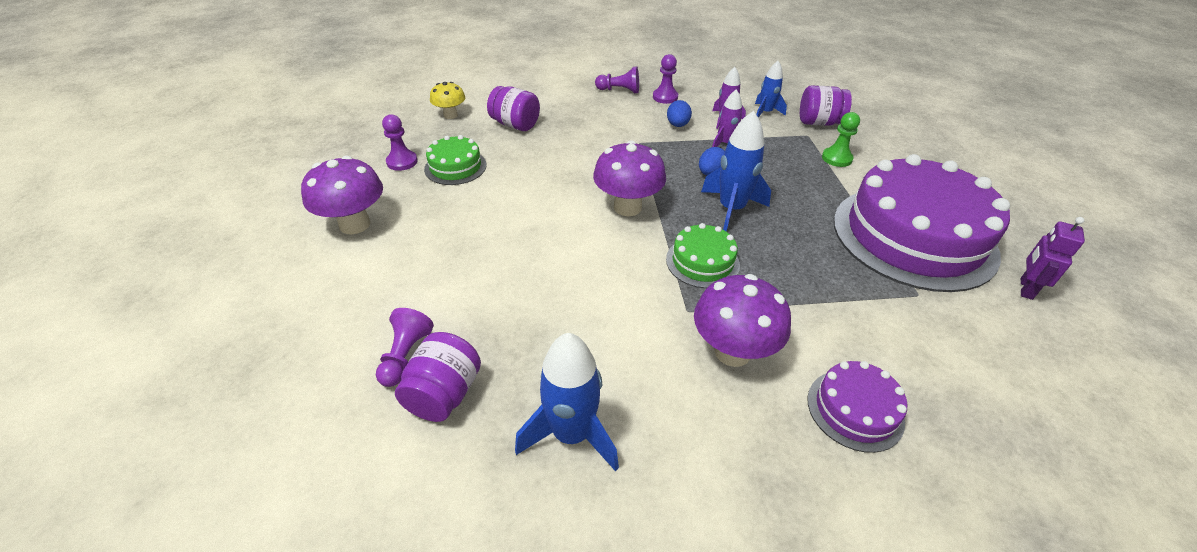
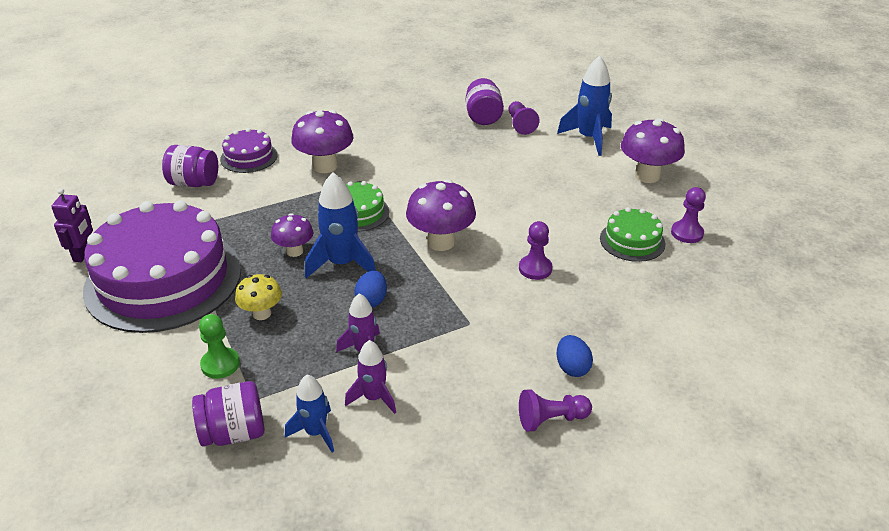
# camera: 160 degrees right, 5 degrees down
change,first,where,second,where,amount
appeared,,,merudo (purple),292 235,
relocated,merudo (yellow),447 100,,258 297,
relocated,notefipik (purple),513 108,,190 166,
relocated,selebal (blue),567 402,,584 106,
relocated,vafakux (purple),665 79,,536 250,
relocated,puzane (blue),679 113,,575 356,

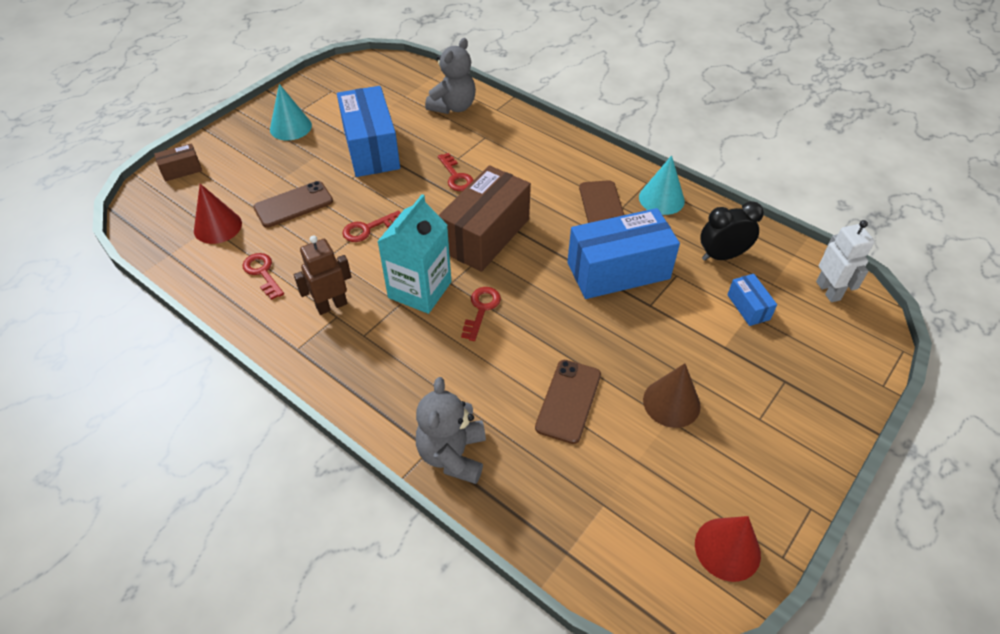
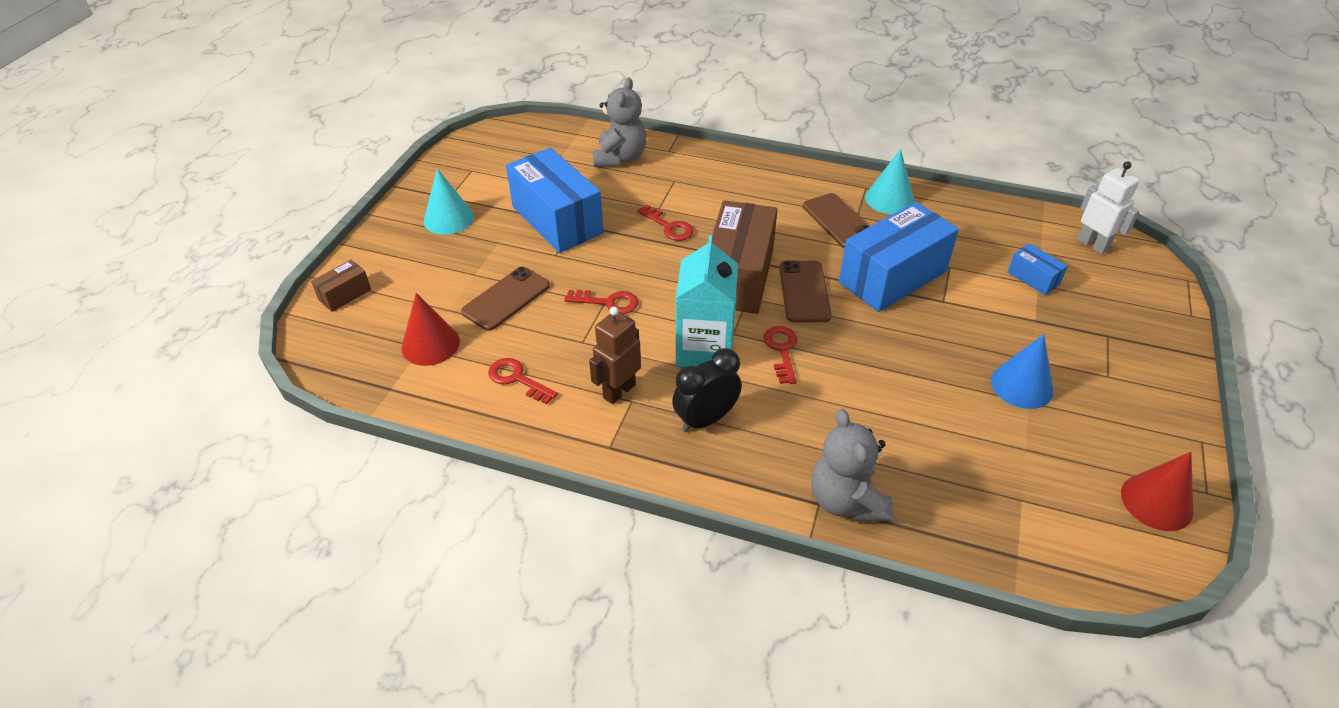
# camera: 20 degrees left, 5 degrees down
change,first,where,second,where,amount
relocated,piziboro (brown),568 402,,805 292,
relocated,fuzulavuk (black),732 231,,707 390,
colour,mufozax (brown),672 395,mufozax (blue),1022 371,
spun,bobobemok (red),371 226,,601 302,120 degrees counterclockwise

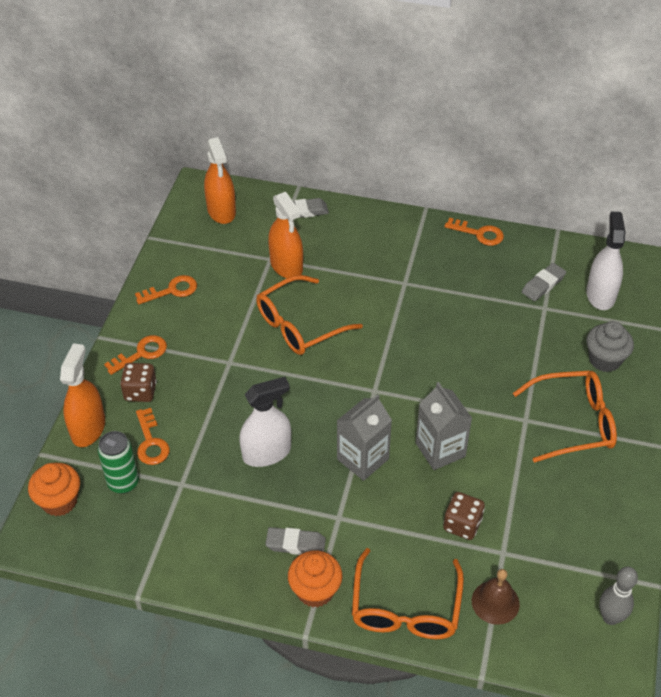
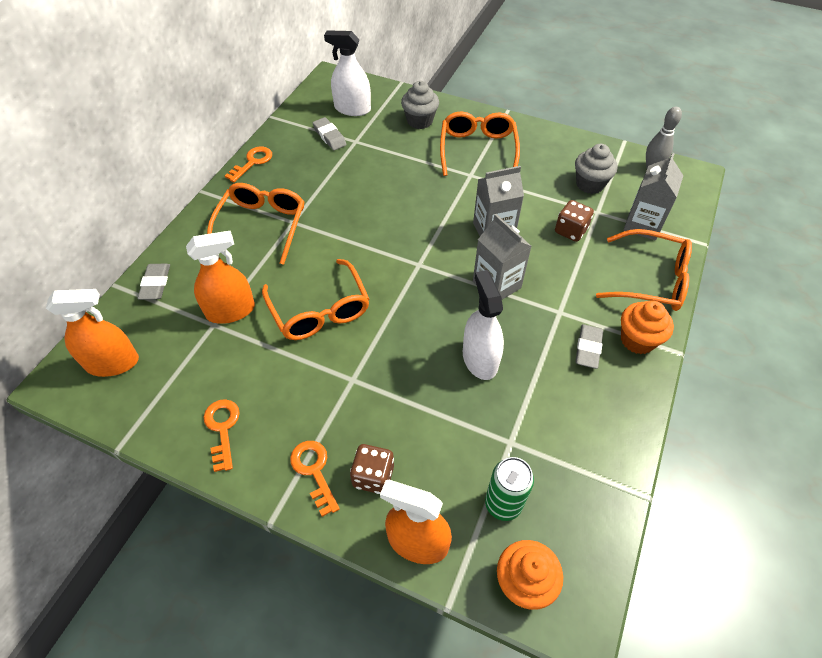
# camera: 80 degrees left, 5 degrees up
change,first,where,second,where,amount
missing,bobobemok (orange),153 436,,,
appeared,,,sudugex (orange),255 224,
appeared,,,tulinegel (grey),596 169,
exchanged,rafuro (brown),496 597,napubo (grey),653 196,

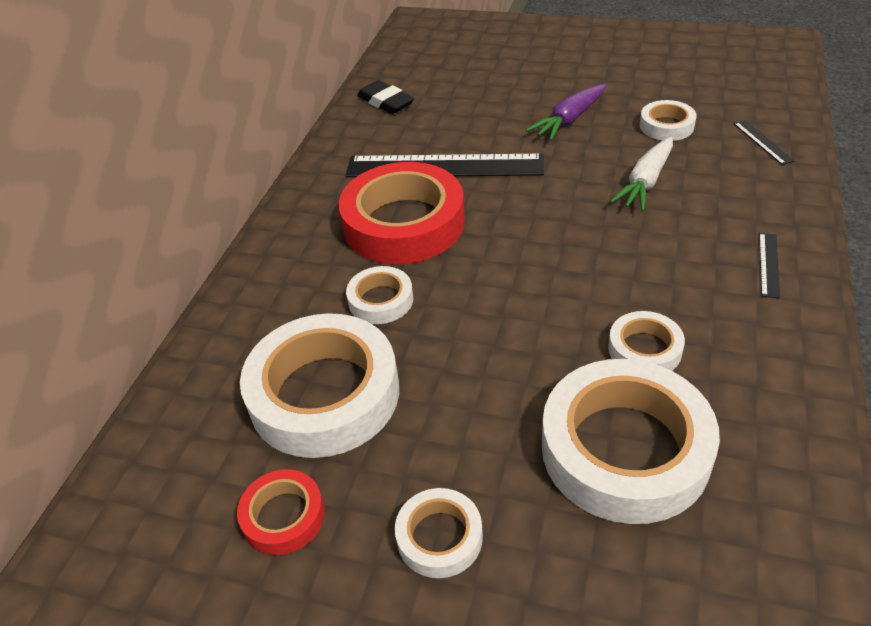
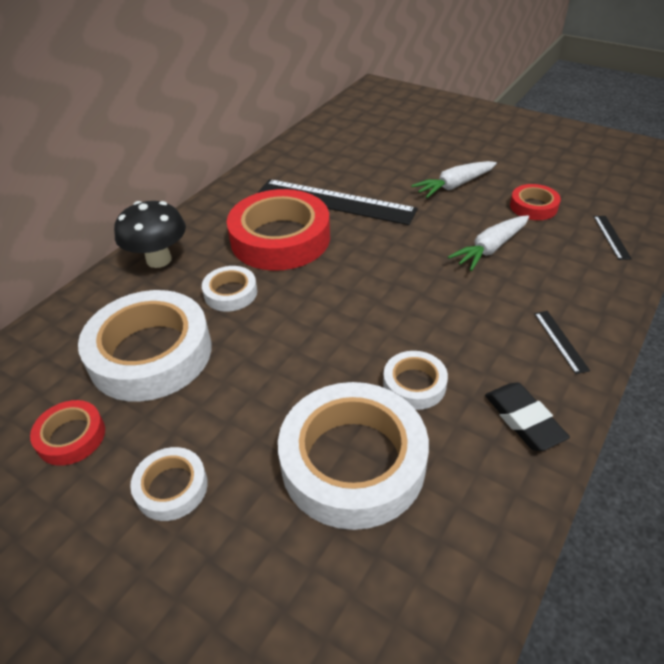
# camera: 15 degrees right, 0 degrees up
change,first,where,second,where,amount
appeared,,,merudo (black),150 234,
relocated,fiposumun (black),385 97,,527 417,
colour,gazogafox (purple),566 112,gazogafox (white),454 179,
colour,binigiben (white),668 120,binigiben (red),535 202,
spun,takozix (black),769 266,,562 342,45 degrees counterclockwise

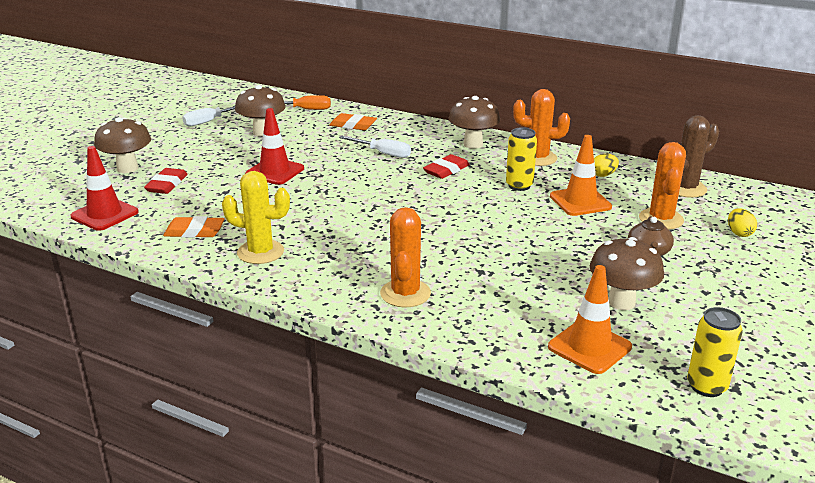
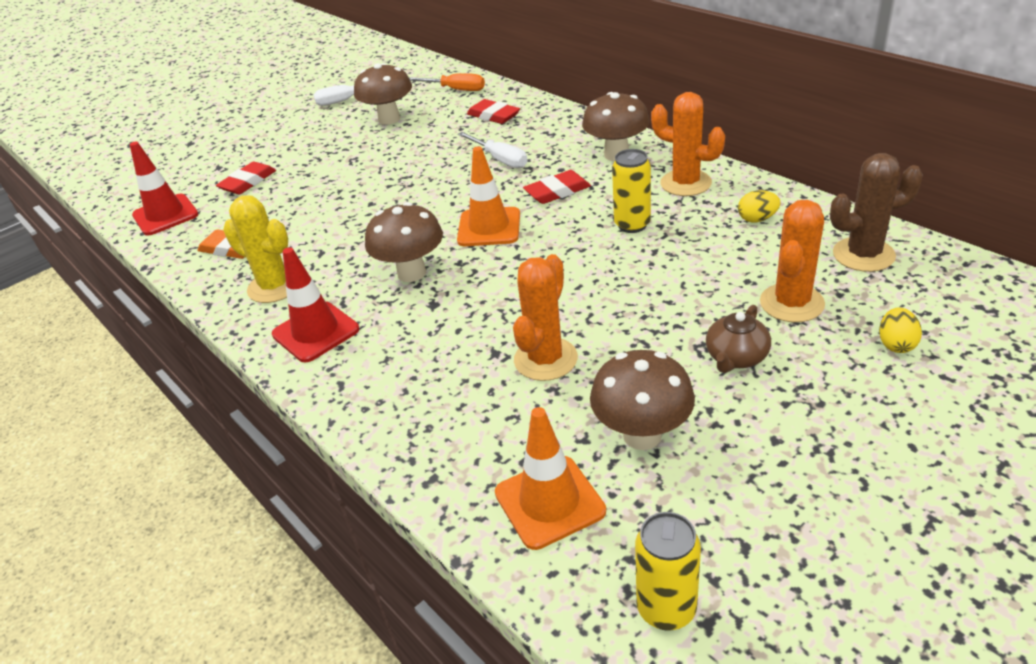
# camera: 25 degrees right, 10 degrees up
change,first,where,second,where,amount
relocated,merudo (brown),122 145,,404 242,
relocated,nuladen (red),274 146,,315 305,
relocated,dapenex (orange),405 257,,545 317,
relocated,nuladen (orange),581 175,,488 196,
colour,fiposumun (orange),353 121,fiposumun (red),493 111,

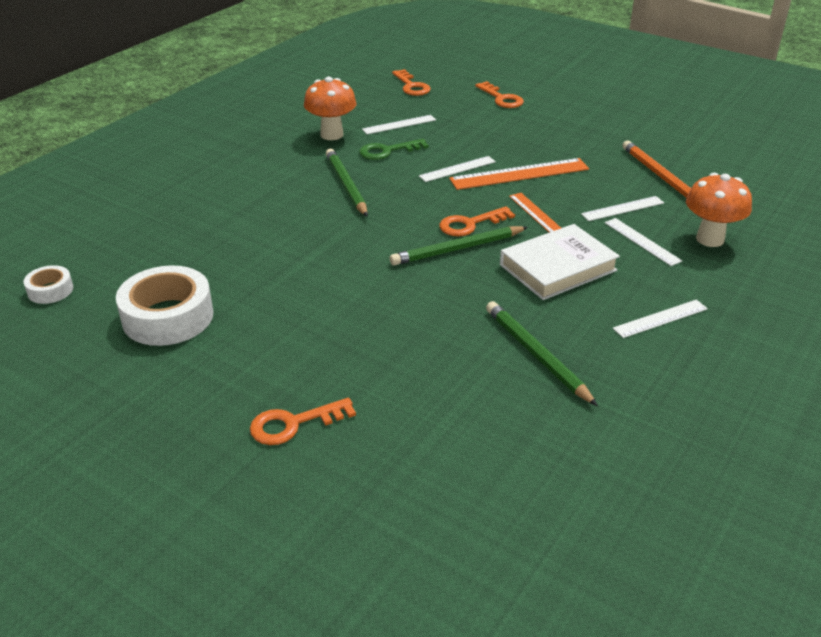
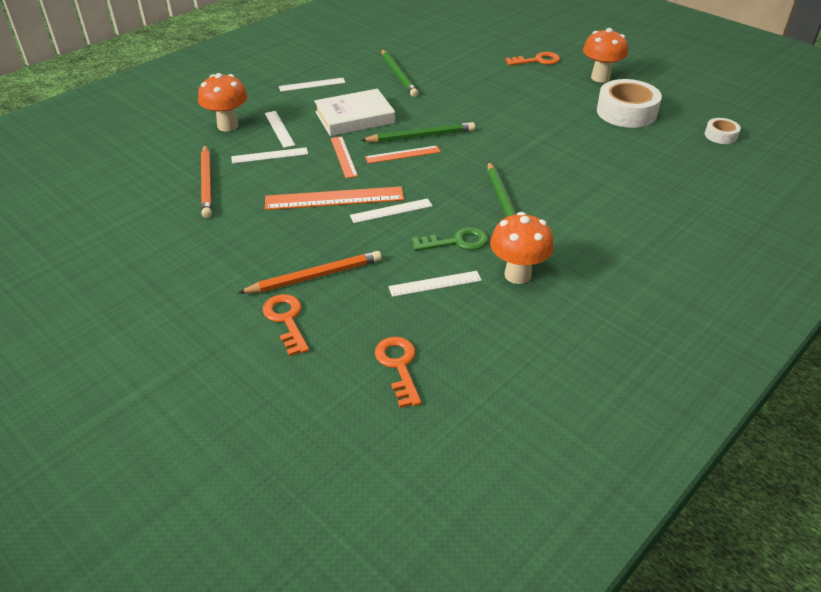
# camera: 170 degrees left, 5 degrees up
change,first,where,second,where,amount
appeared,,,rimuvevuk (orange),310 272,
appeared,,,merudo (orange),605 55,
exchanged,bobobemok (orange),477 221,takozix (orange),403 155,

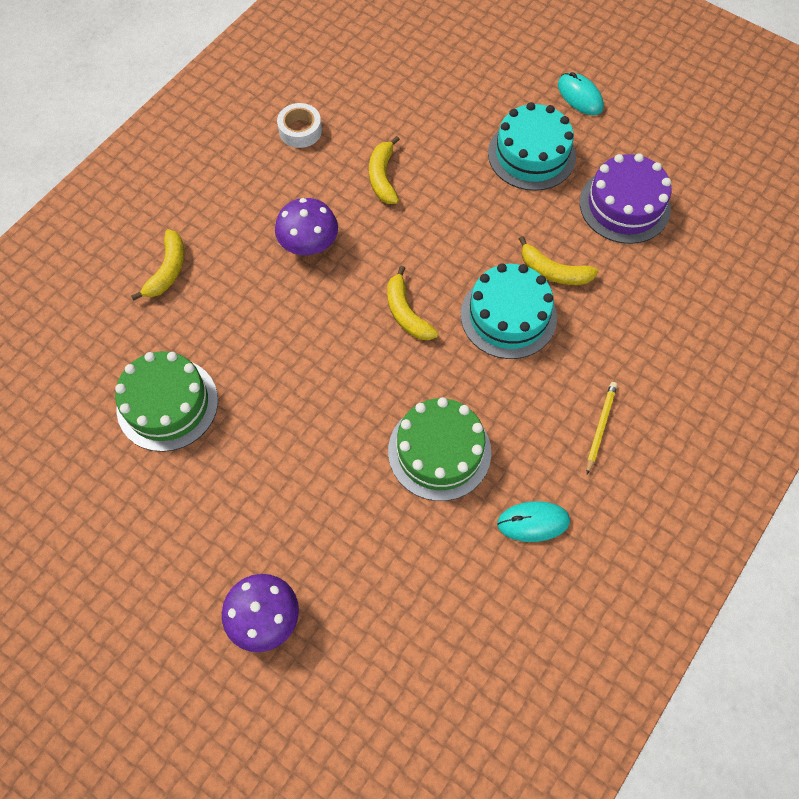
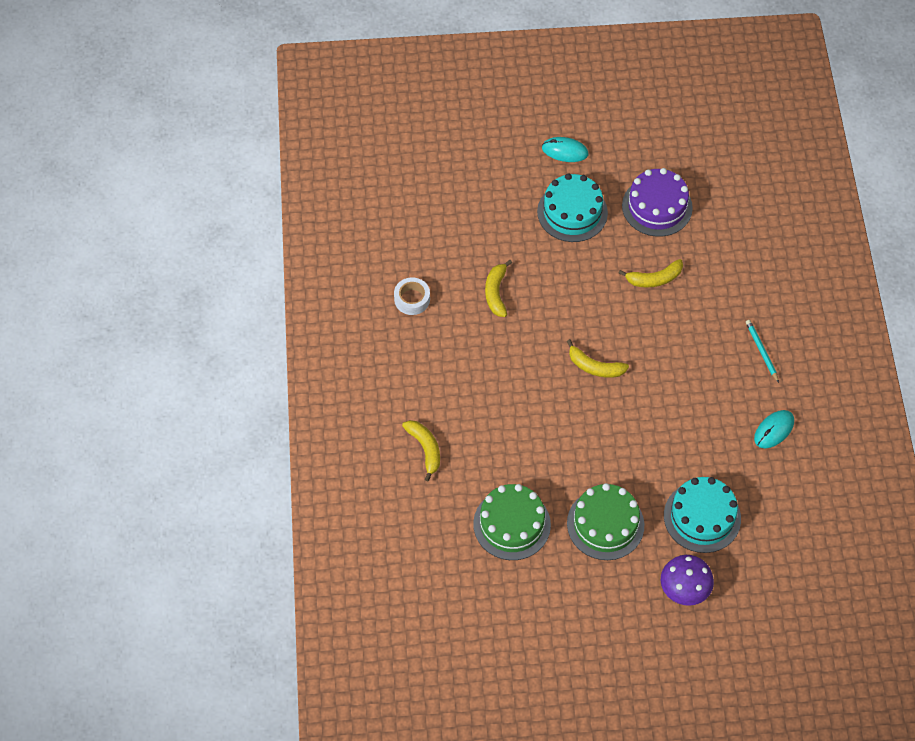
# camera: 40 degrees left, 5 degrees down
change,first,where,second,where,amount
missing,merudo (purple),306 226,,,
relocated,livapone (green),439 449,,605 521,
relocated,livapone (turquoise),509 311,,702 515,
colour,rimuvevuk (yellow),602 428,rimuvevuk (turquoise),762 351,
spun,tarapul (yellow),384 170,,498 288,45 degrees clockwise

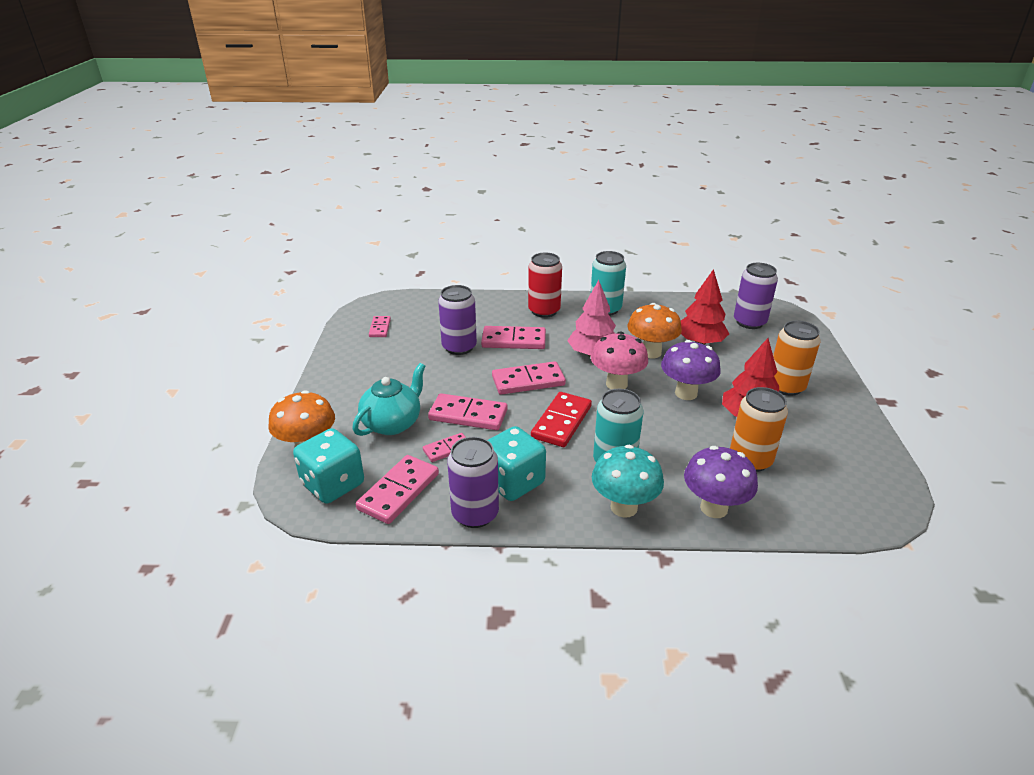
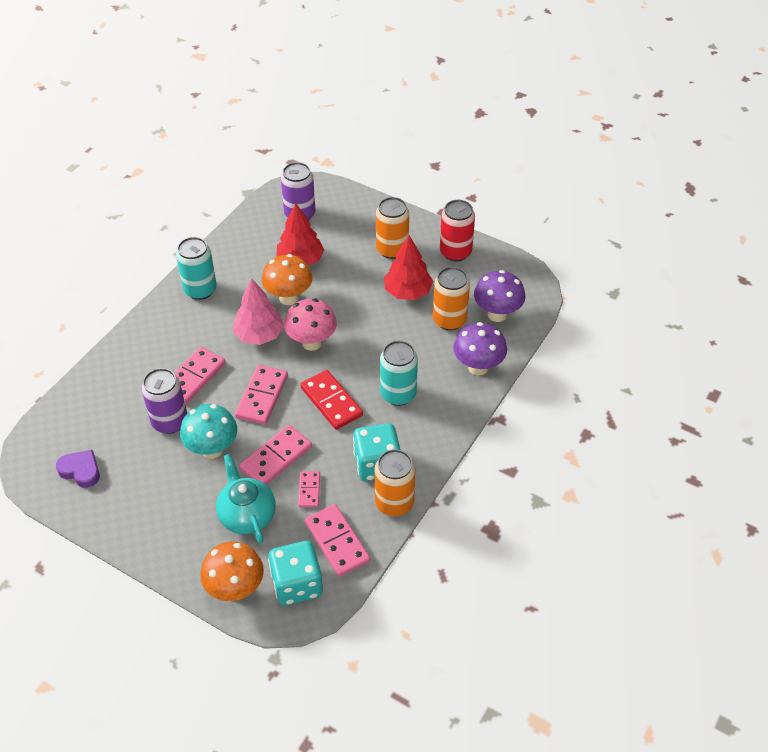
# camera: 60 degrees left, 15 degrees up
change,first,where,second,where,amount
relocated,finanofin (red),545 285,,457 230,
relocated,merudo (turquoise),628 481,,208 431,
relocated,merudo (purple),691 370,,499 296,
exchanged,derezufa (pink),380 326,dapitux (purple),78 469,
colour,finanofin (purple),473 482,finanofin (orange),395 482,

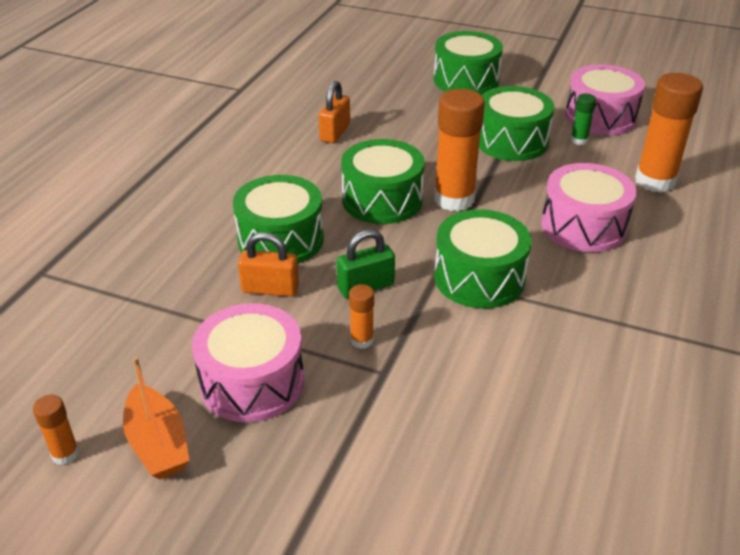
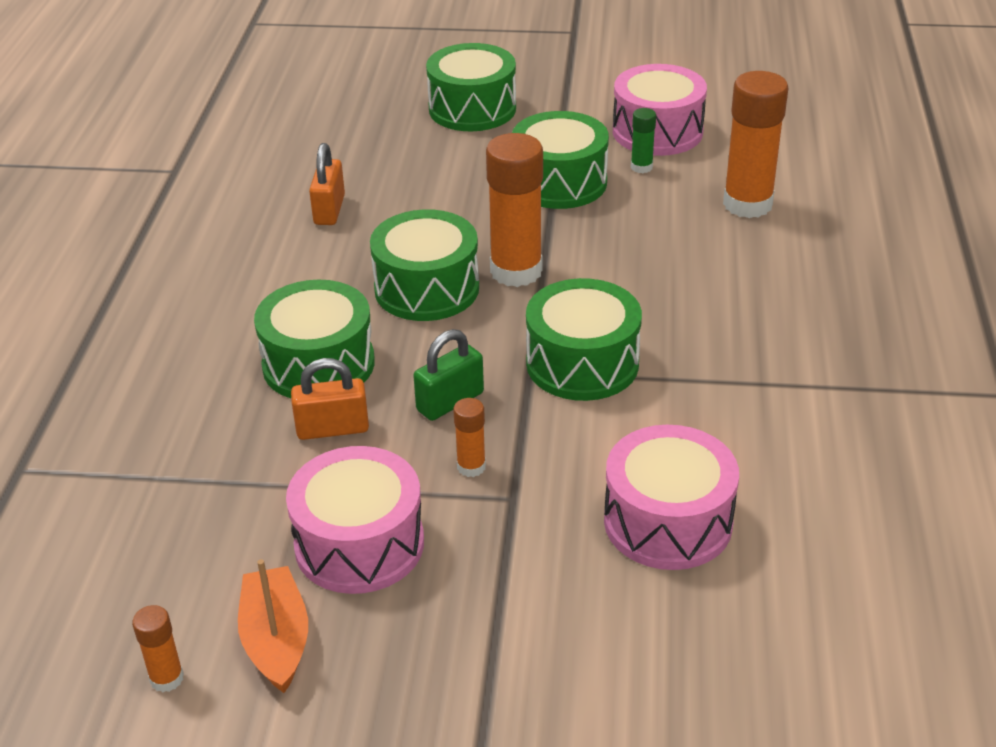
# camera: 15 degrees left, 0 degrees up
change,first,where,second,where,amount
relocated,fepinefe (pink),588 208,,671 497,
spun,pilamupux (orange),156 418,,273 626,150 degrees counterclockwise

